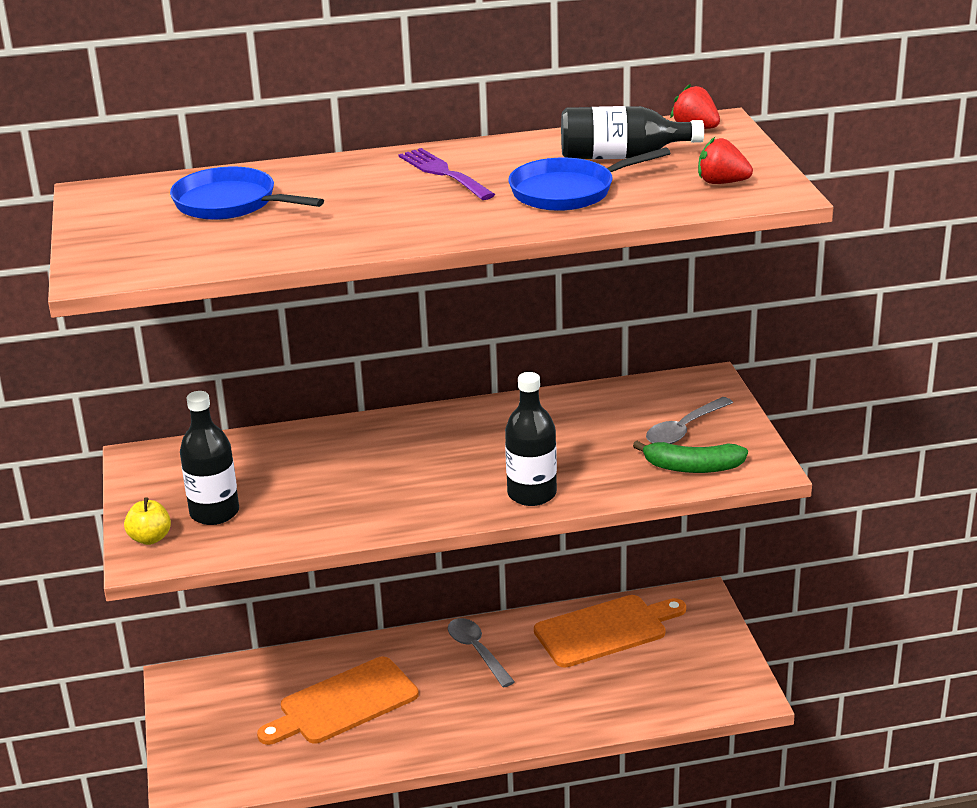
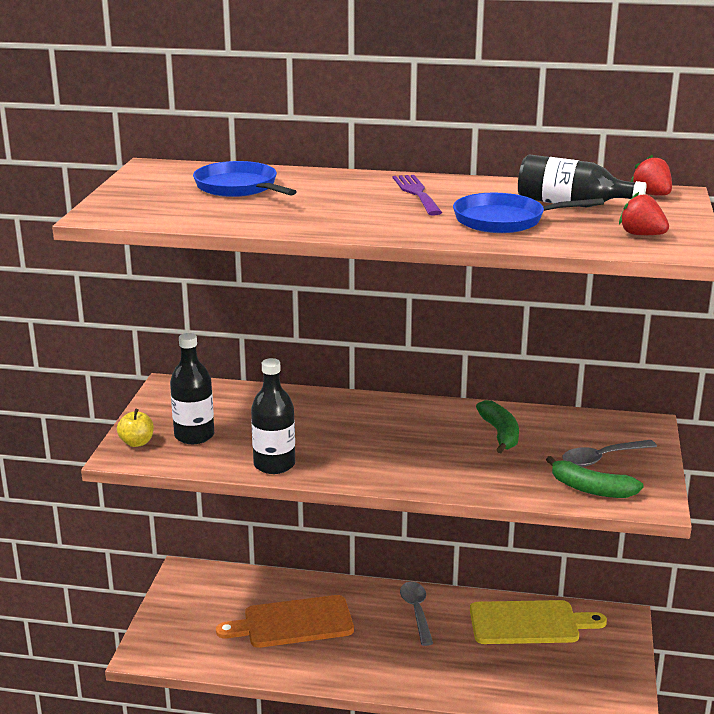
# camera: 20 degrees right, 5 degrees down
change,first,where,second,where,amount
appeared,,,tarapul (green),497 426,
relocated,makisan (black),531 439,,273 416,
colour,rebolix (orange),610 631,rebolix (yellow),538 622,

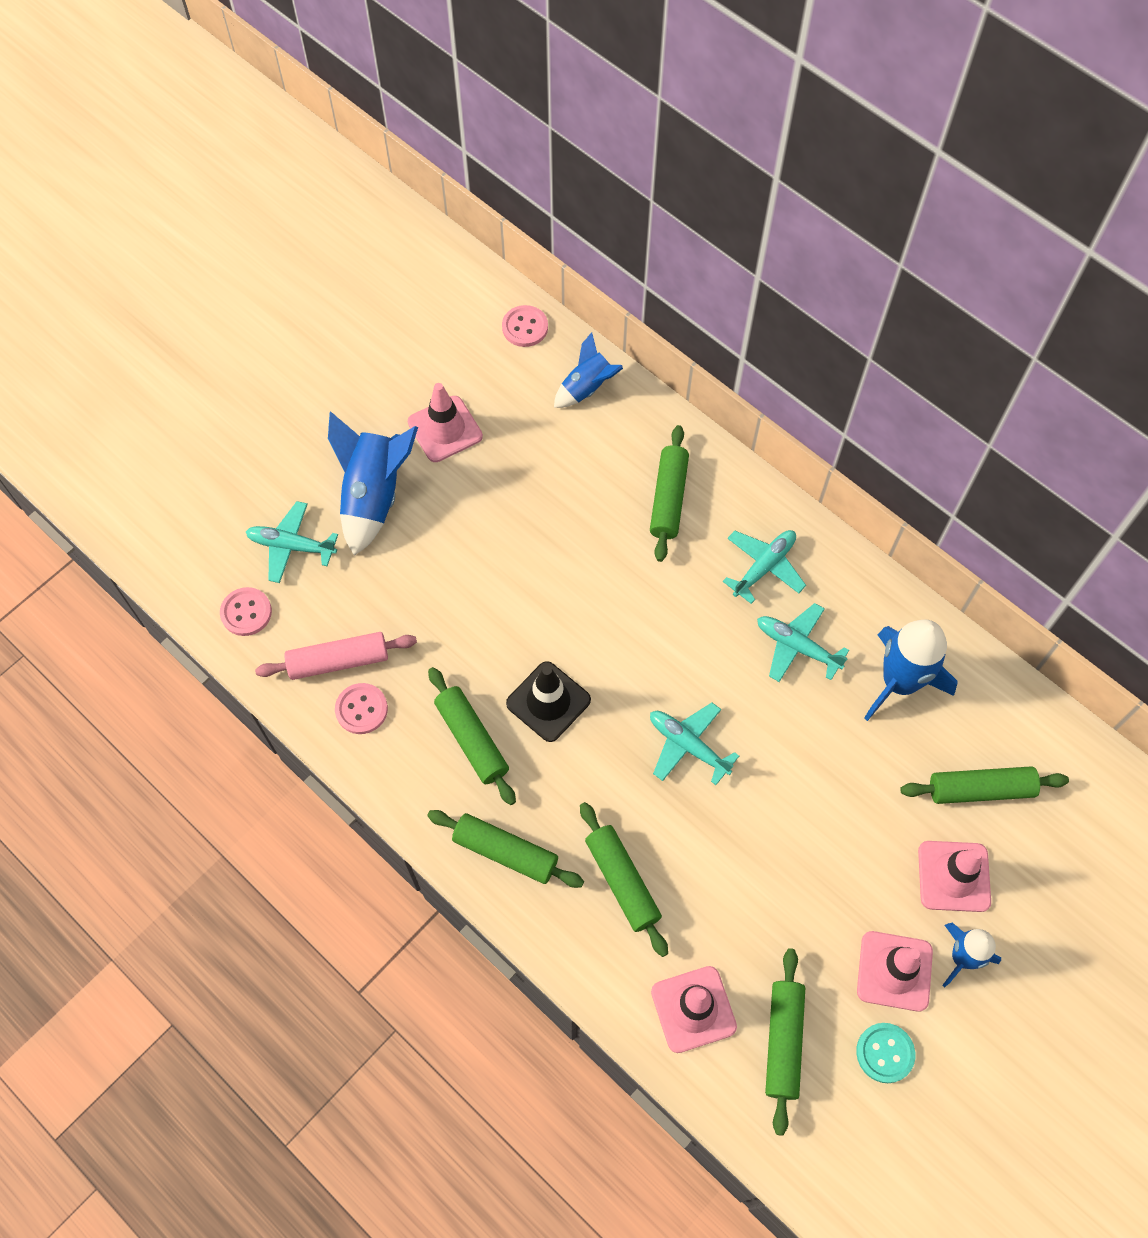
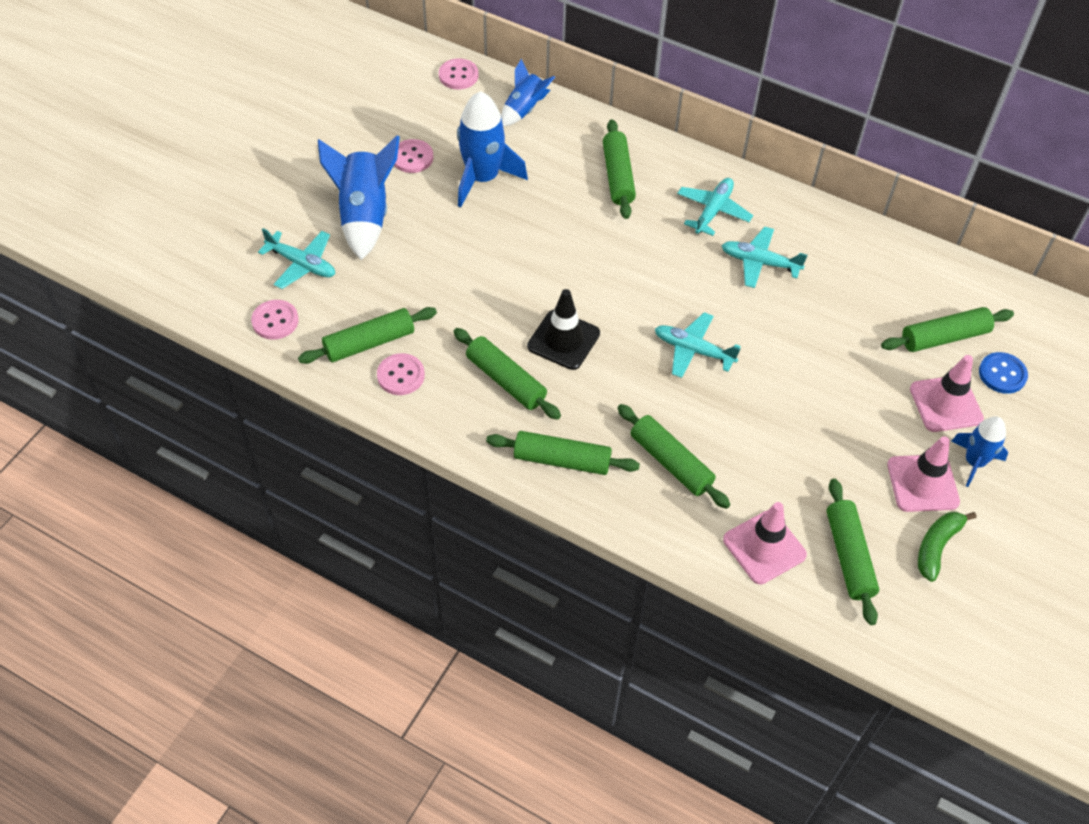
# camera: 15 degrees left, 10 degrees down
change,first,where,second,where,amount
appeared,,,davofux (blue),1003 373,
relocated,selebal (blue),911 670,,492 149,
exchanged,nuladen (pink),445 422,davofux (pink),413 156,
exchanged,davofux (turquoise),885 1053,tarapul (green),947 547,
colour,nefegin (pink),336 656,nefegin (green),367 335,
spun,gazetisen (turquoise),292 542,,296 258,150 degrees counterclockwise

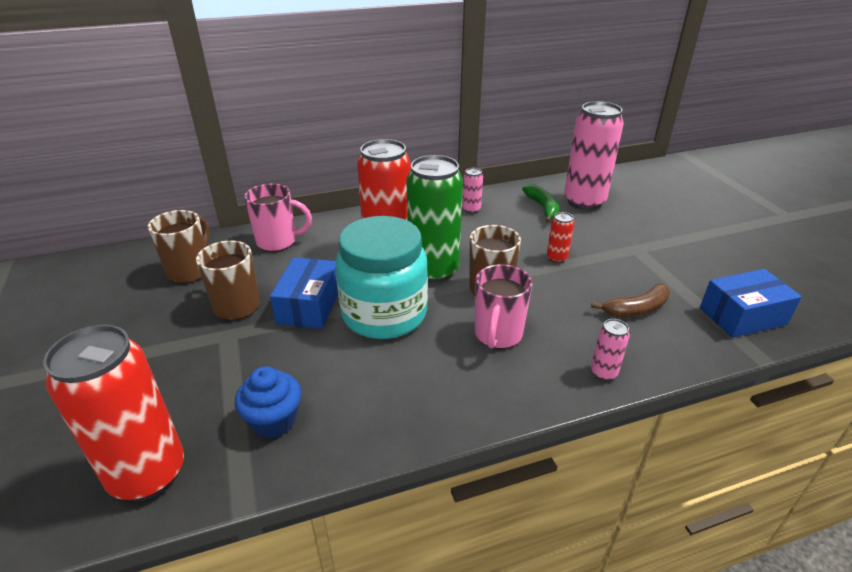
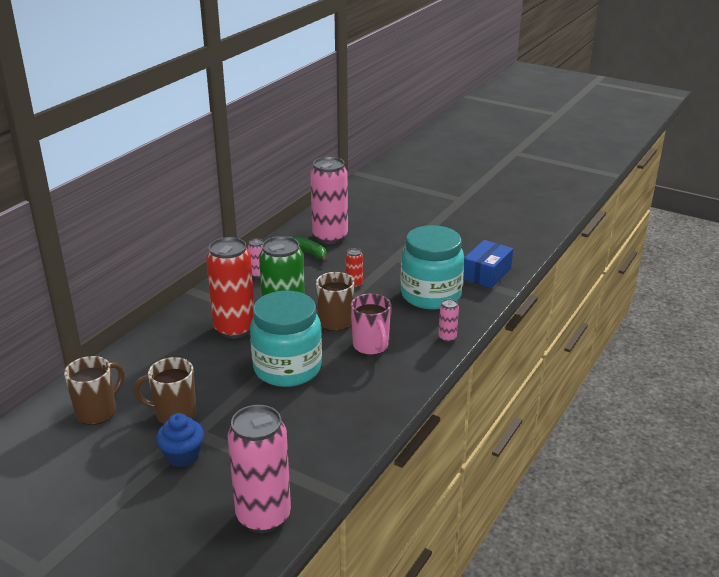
# camera: 40 degrees left, 5 degrees down
change,first,where,second,where,amount
missing,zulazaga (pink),278 218,,,
missing,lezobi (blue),304 293,,,
relocated,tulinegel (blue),268 402,,180 440,
exchanged,tarapul (brown),630 300,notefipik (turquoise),432 267,
colour,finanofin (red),113 413,finanofin (pink),259 469,
spun,zulazaga (brown),178 247,,94 390,60 degrees clockwise

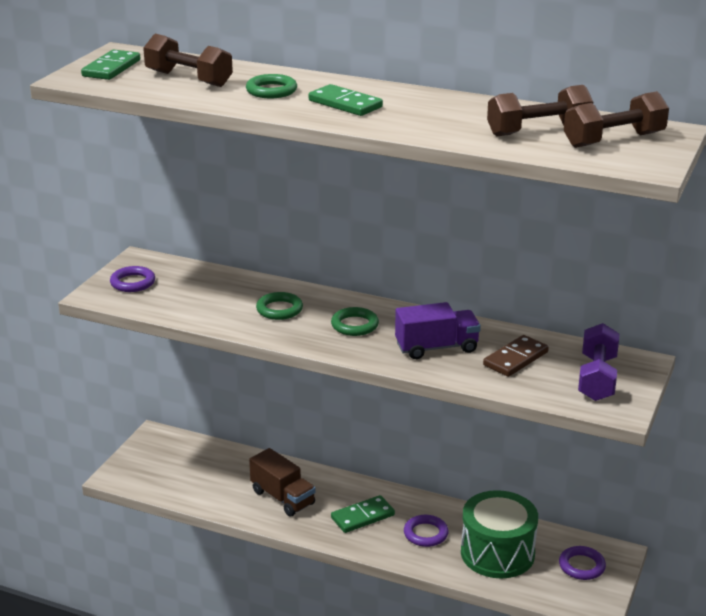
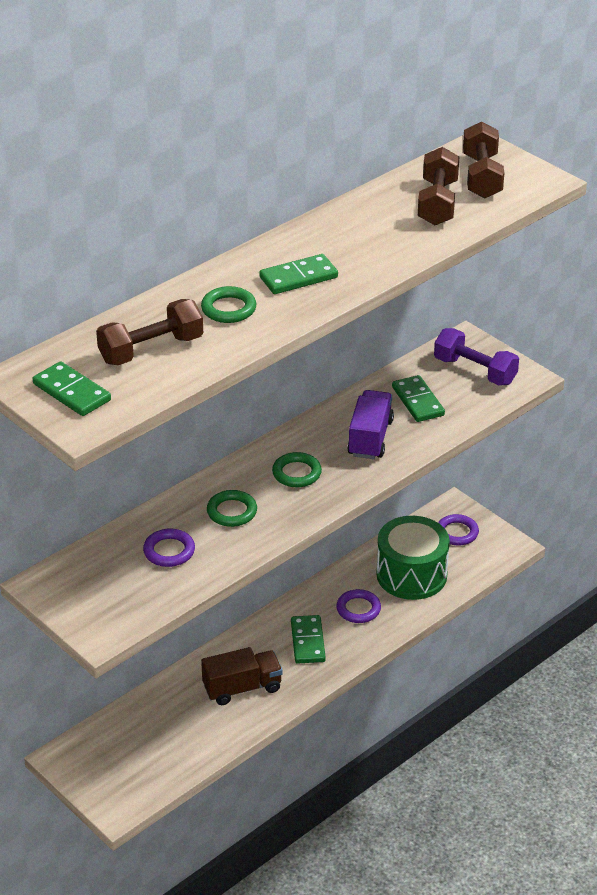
# camera: 65 degrees left, 10 degrees up
change,first,where,second,where,amount
relocated,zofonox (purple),132 279,,169 548,
colour,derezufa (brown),516 356,derezufa (green),418 398,

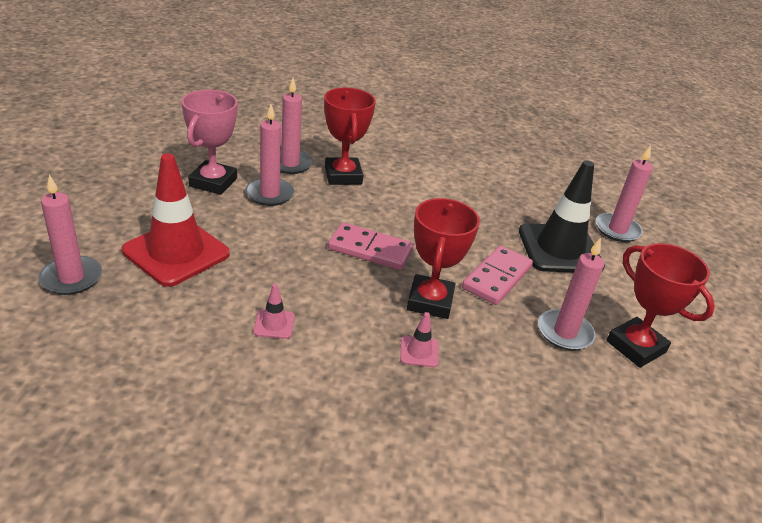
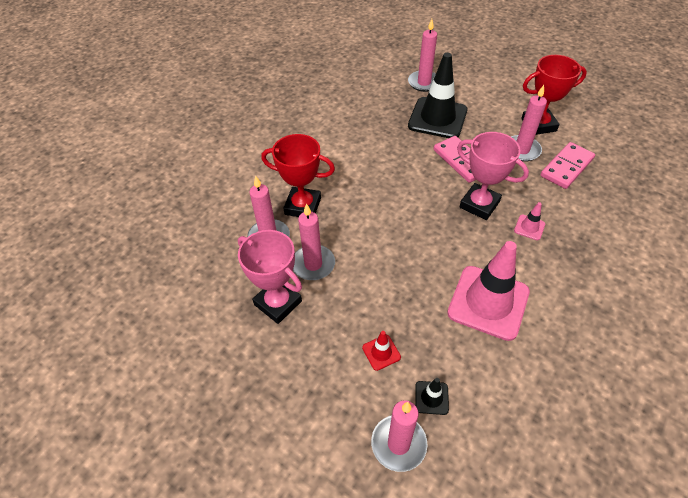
# camera: 60 degrees left, 15 degrees up
change,first,where,second,where,amount
appeared,,,nuladen (black),432 396,
relocated,derezufa (pink),371 246,,567 165,
colour,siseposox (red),443 258,siseposox (pink),493 176,
size,nuladen (red),176 220,,381 351,x0.42
size,nuladen (pink),274 311,,488 291,x2.38

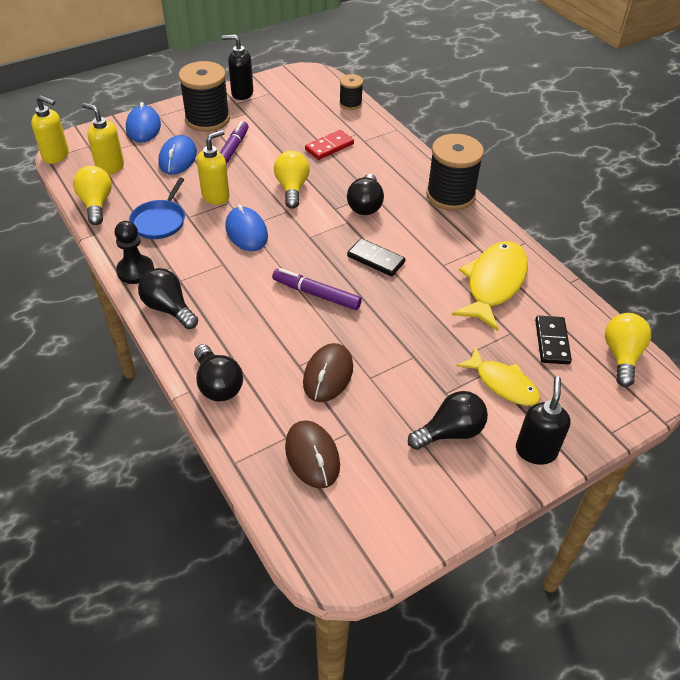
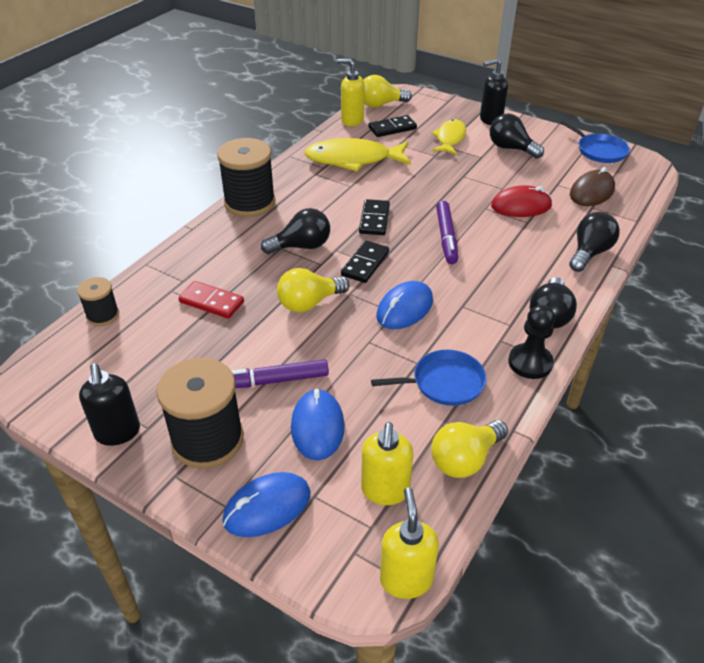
# camera: 115 degrees left, 5 degrees down
change,first,where,second,where,amount
appeared,,,derezufa (black),365 261,
appeared,,,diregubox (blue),595 141,
relocated,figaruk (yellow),213 167,,350 92,
colour,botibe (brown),328 372,botibe (red),521 201,
spun,botibe (blue),177 155,,318 424,75 degrees counterclockwise

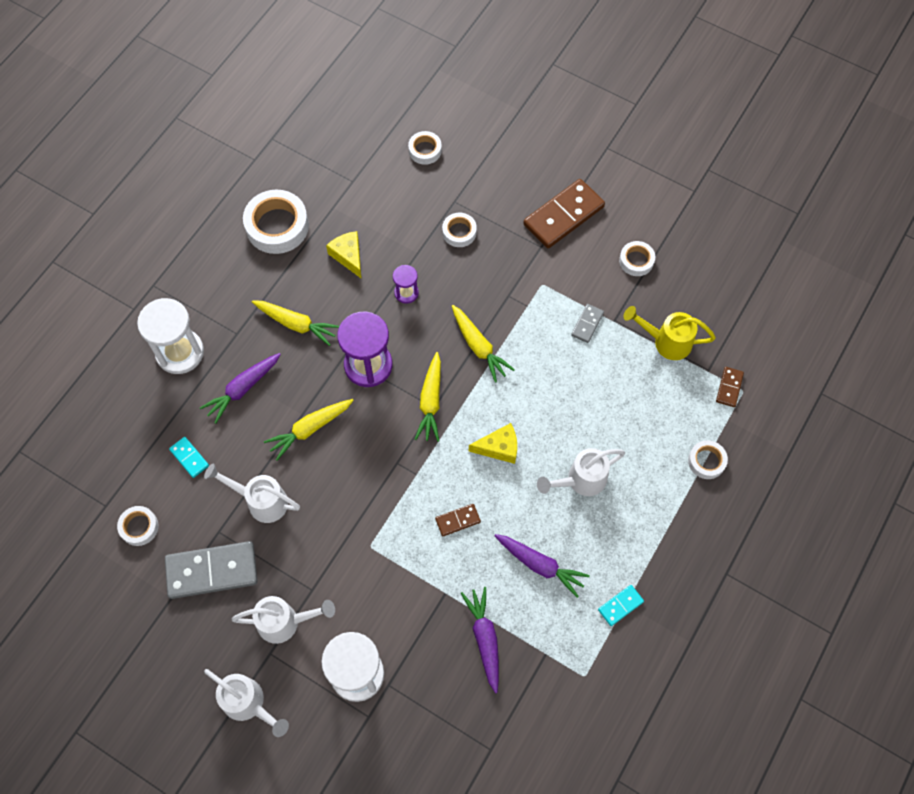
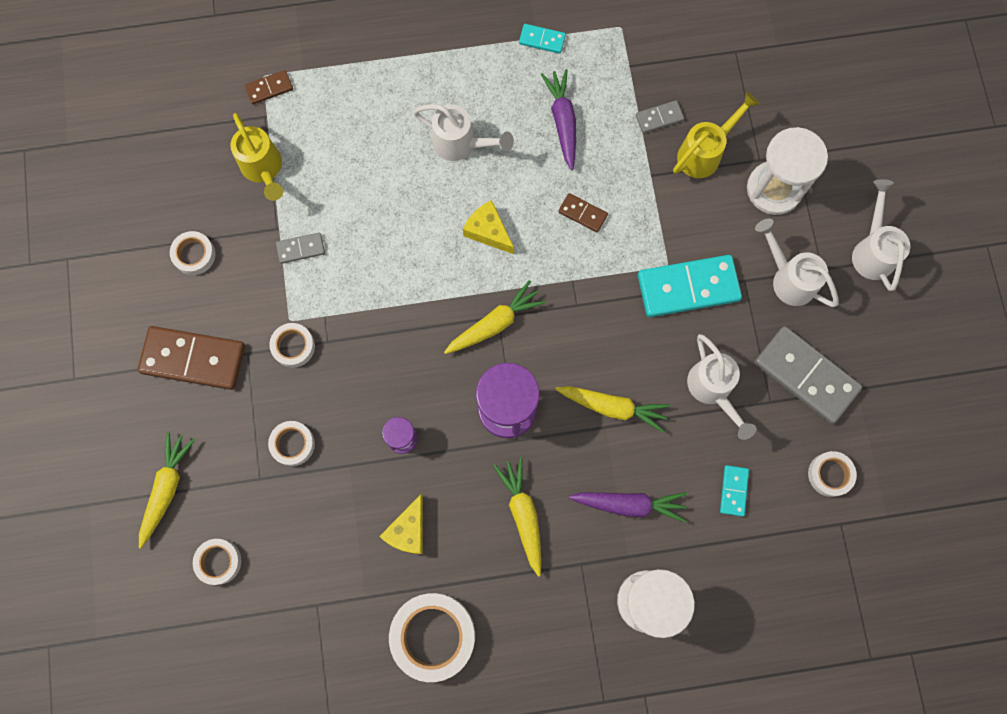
# camera: 130 degrees left, 10 degrees up
change,first,where,second,where,amount
appeared,,,derezufa (turquoise),690 286,
appeared,,,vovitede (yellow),716 135,
relocated,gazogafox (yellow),483 344,,167 489,
relocated,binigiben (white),708 459,,292 345,
exchanged,gazogafox (purple),480 640,derezufa (grey),660 116,

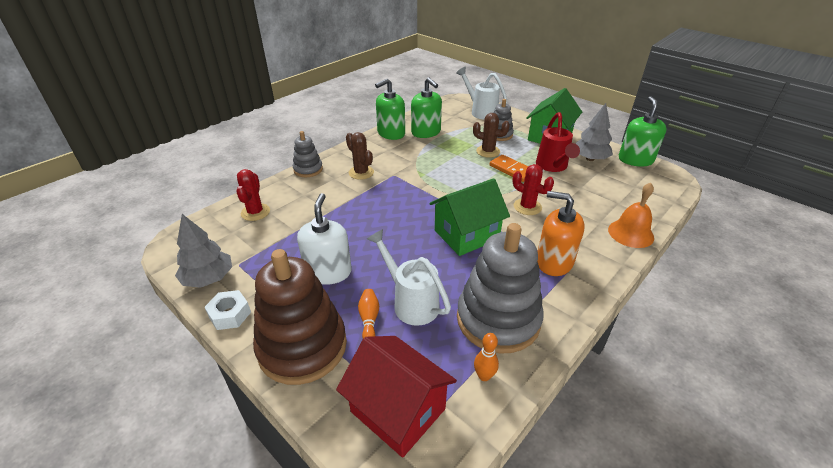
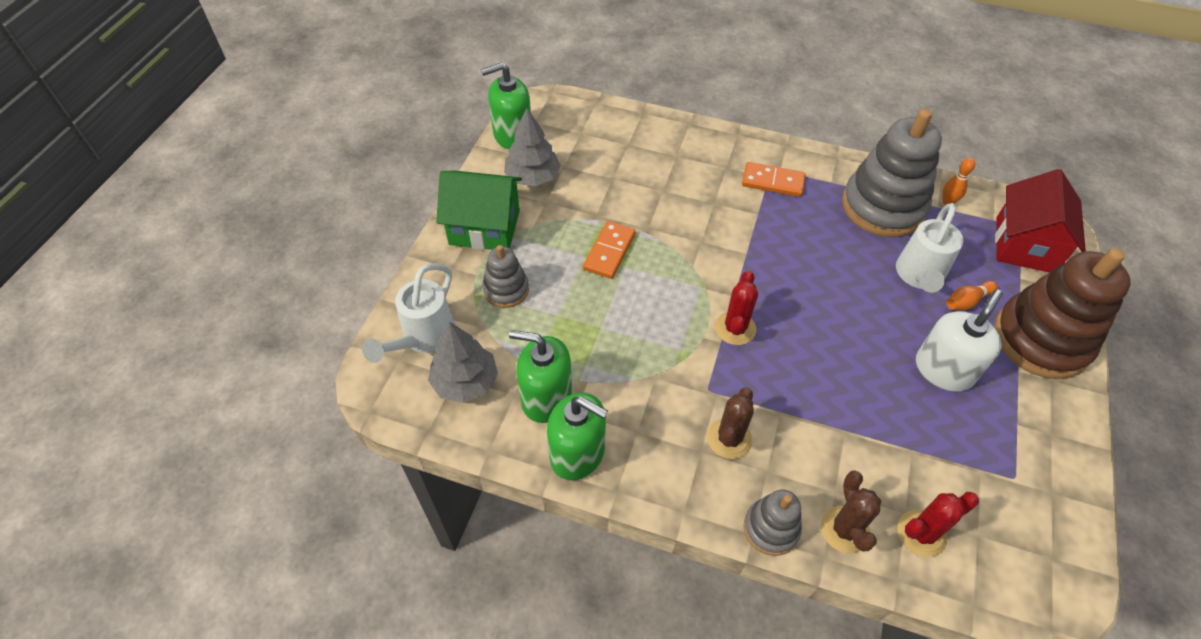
# camera: 115 degrees left, 15 degrees up
change,first,where,second,where,amount
missing,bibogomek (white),228 310,,,
missing,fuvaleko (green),469 217,,,
missing,vovitede (red),558 142,,,
missing,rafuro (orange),631 215,,,
relocated,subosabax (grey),203 251,,463 362,
relocated,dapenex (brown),491 135,,851 511,
relocated,dapenex (red),533 189,,736 308,
exchanged,figaruk (orange),561 233,derezufa (orange),774 179,
spun,figaruk (white),324 239,,959 340,150 degrees clockwise
spun,figaruk (green),426 107,,540 376,105 degrees counterclockwise

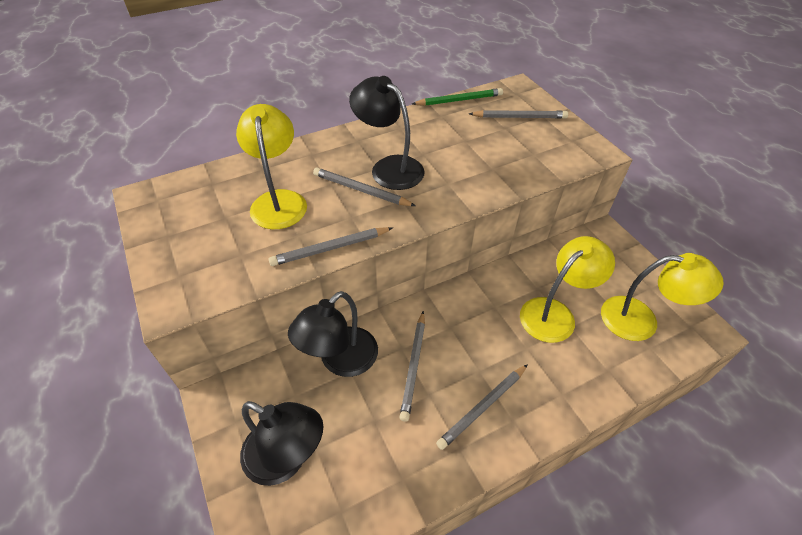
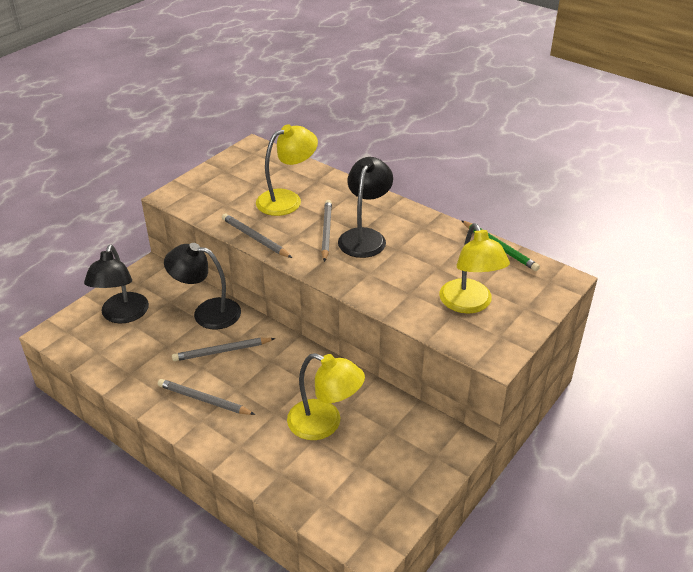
# camera: 65 degrees right, 10 degrees down
change,first,where,second,where,amount
missing,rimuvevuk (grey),518 114,,,
relocated,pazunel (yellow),662 297,,474 268,

